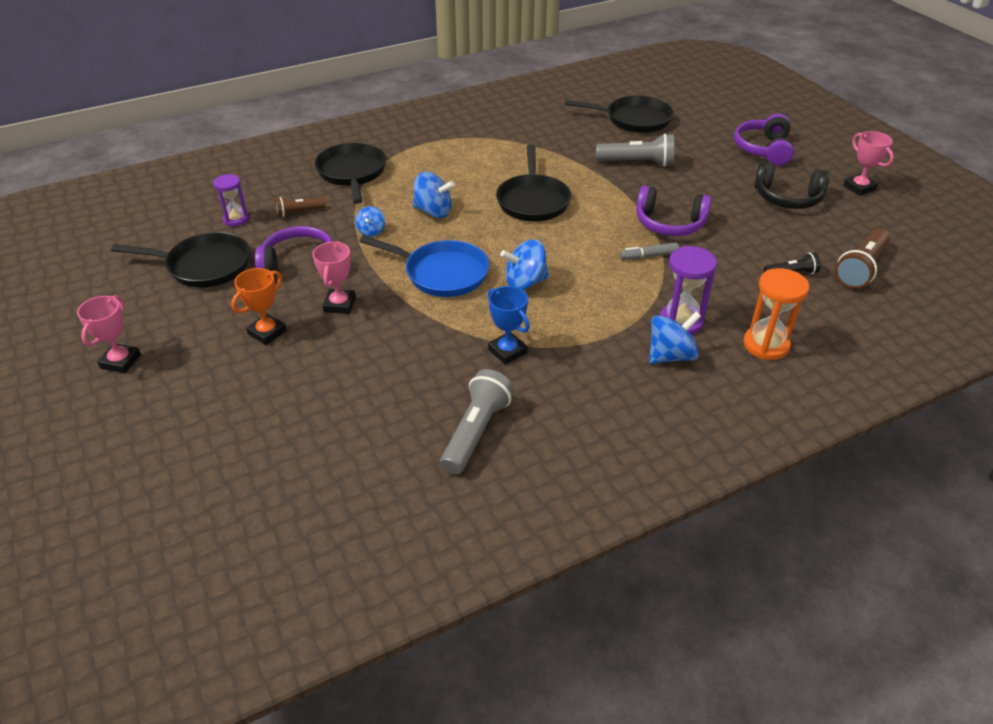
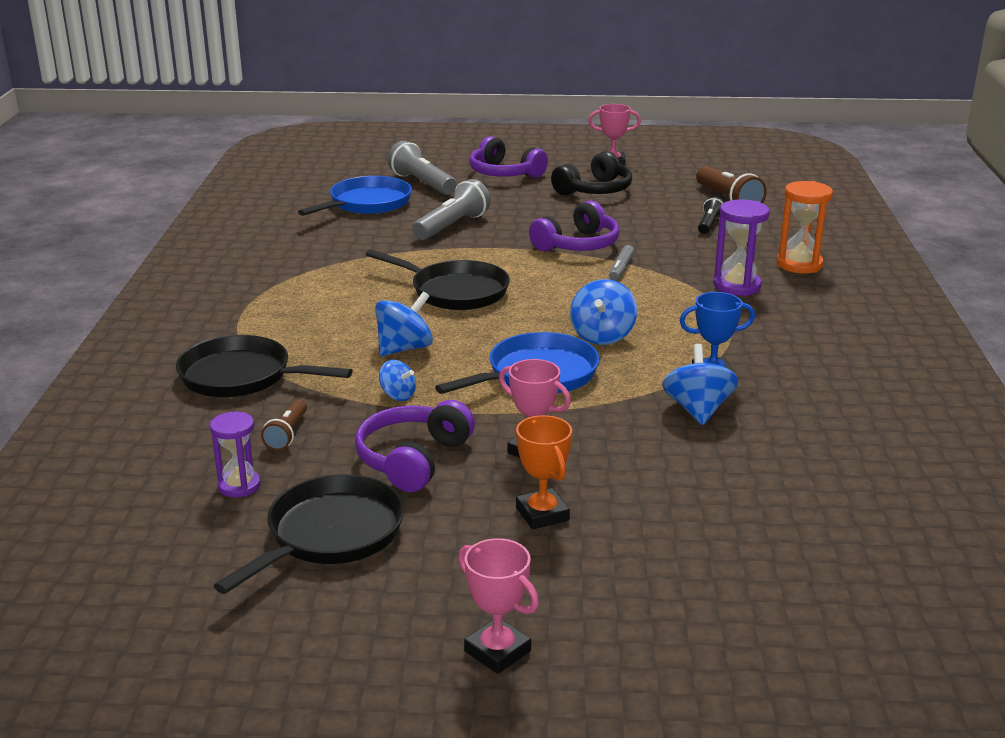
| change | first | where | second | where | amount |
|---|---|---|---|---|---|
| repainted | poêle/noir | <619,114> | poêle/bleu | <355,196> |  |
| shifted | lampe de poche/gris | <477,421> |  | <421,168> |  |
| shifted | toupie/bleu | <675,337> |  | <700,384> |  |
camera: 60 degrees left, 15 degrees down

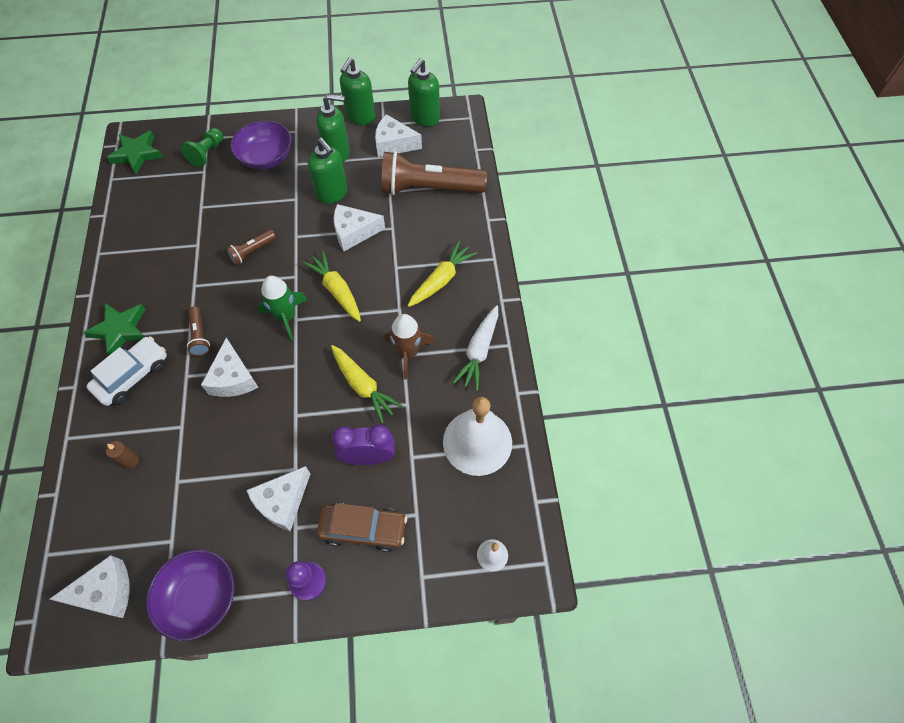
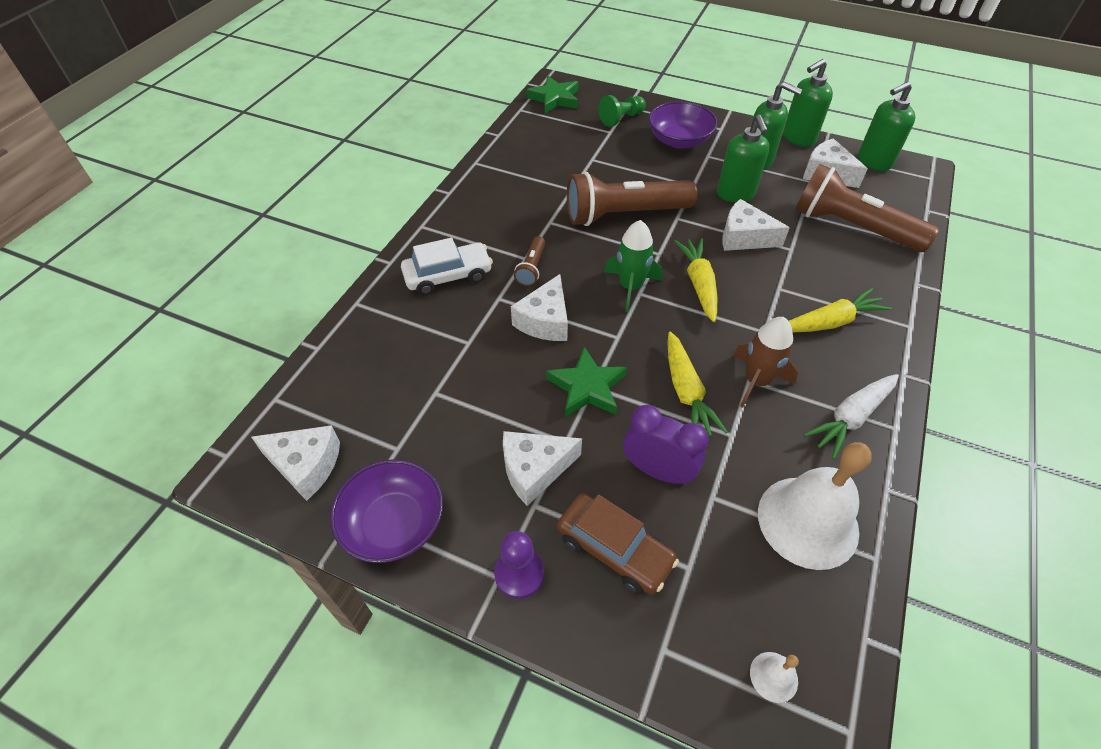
| change | first | where | second | where | amount |
|---|---|---|---|---|---|
| shifted | étoile/vert | <114,329> |  | <586,382> |  |
| scaled | lampe de poche/marron | <251,247> |  | <632,199> | x2.21 |
| gone | bougie/marron | <122,455> |  |  |  |
camera: 30 degrees right, 10 degrees down

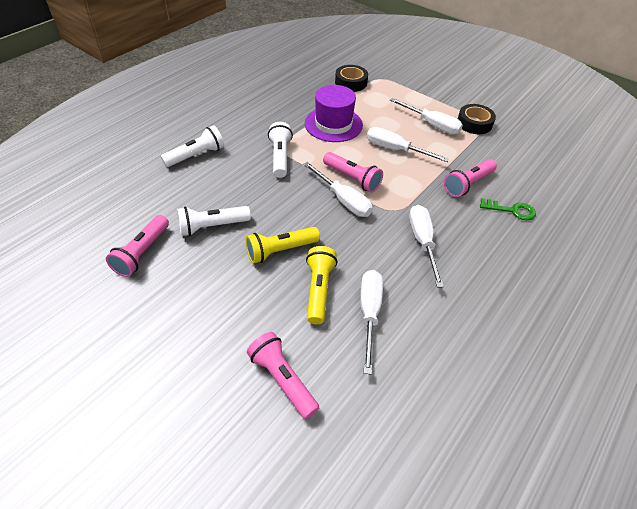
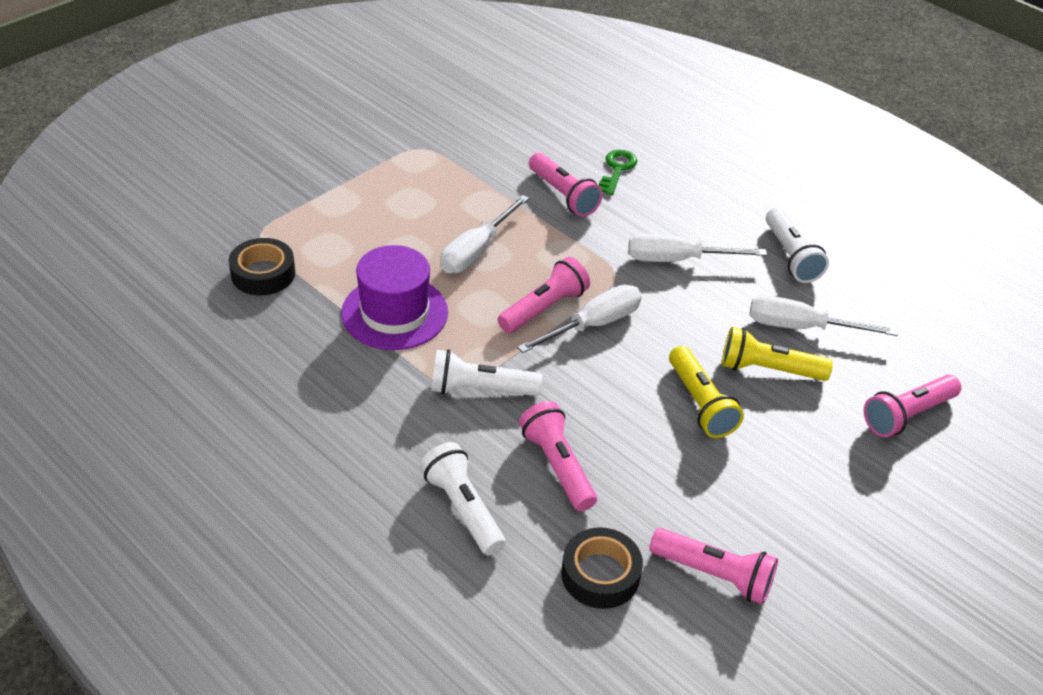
| change | first | where | second | where | amount |
|---|---|---|---|---|---|
| new |  |  | lampe de poche/rose | <558,456> |  |
| shifted | ruban adhésif/noir | <477,119> |  | <602,568> |  |
| shifted | lampe de poche/blanc | <214,221> |  | <797,245> |  |
| gone | tournevis/blanc | <426,116> |  |  |  |
camera: 85 degrees left, 5 degrees down

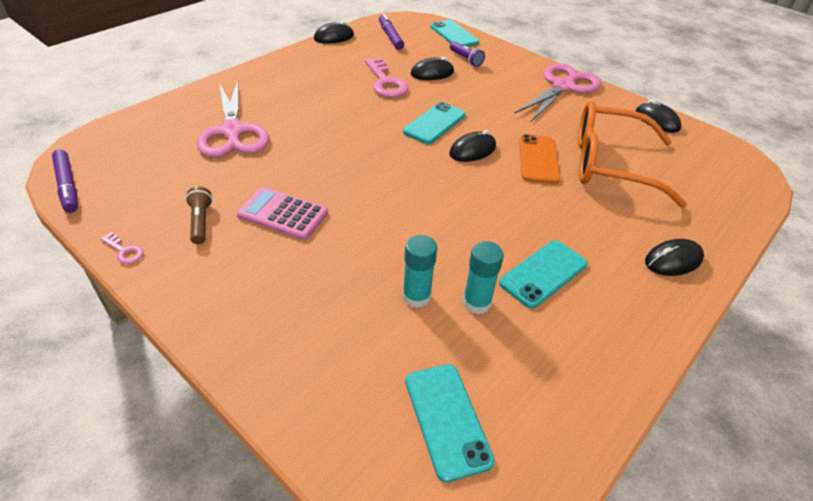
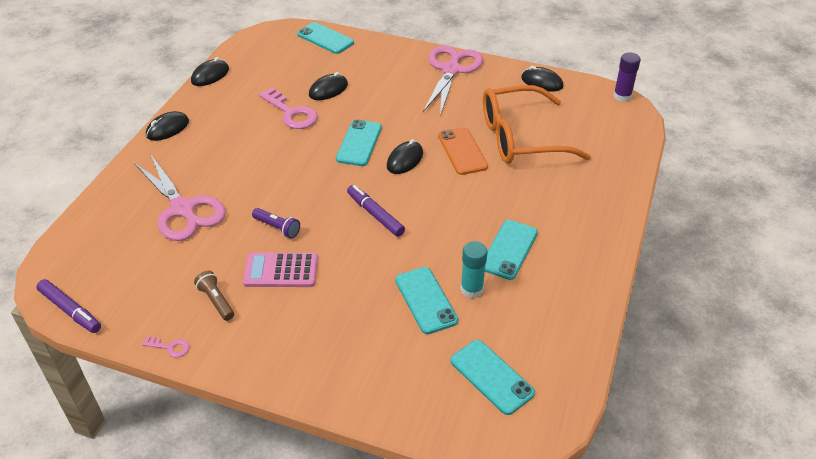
| change | first | where | second | where | amount |
|---|---|---|---|---|---|
| shifted | souris/noir | <674,257> |  | <167,126> |  |
| shifted | lampe de poche/violet | <467,54> |  | <276,223> |  |
| shifted | feutre/violet | <391,31> |  | <376,211> |  |
| swapped | bâton de colle/turquoise | <419,271> | téléphone/turquoise | <426,300> |  |
| new |  |  | bâton de colle/violet | <627,77> |  |
camera: 20 degrees left, 0 degrees up

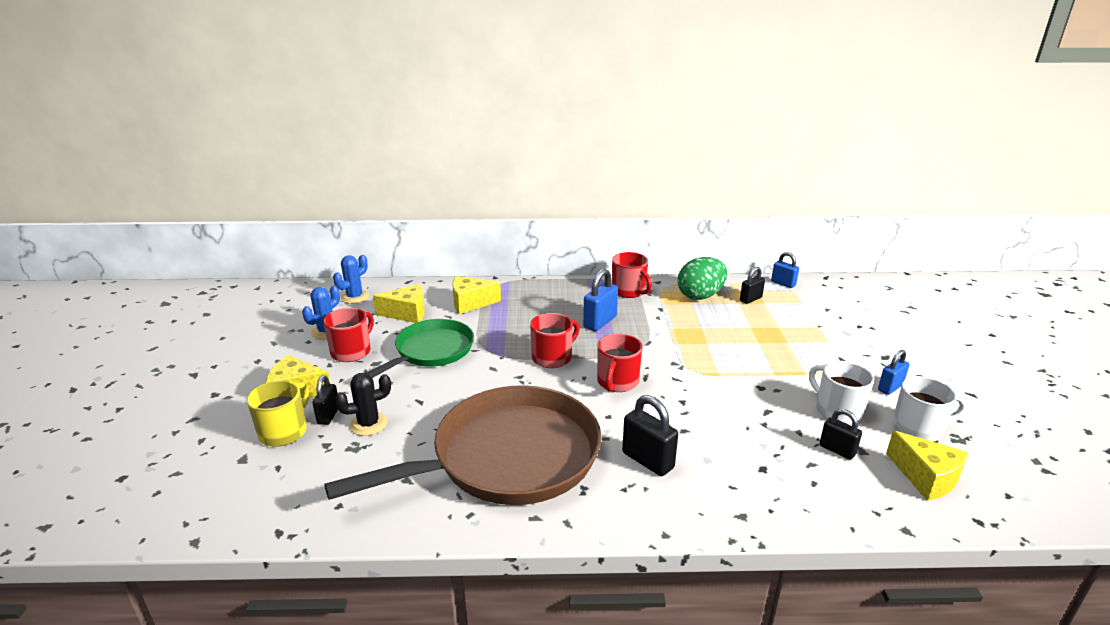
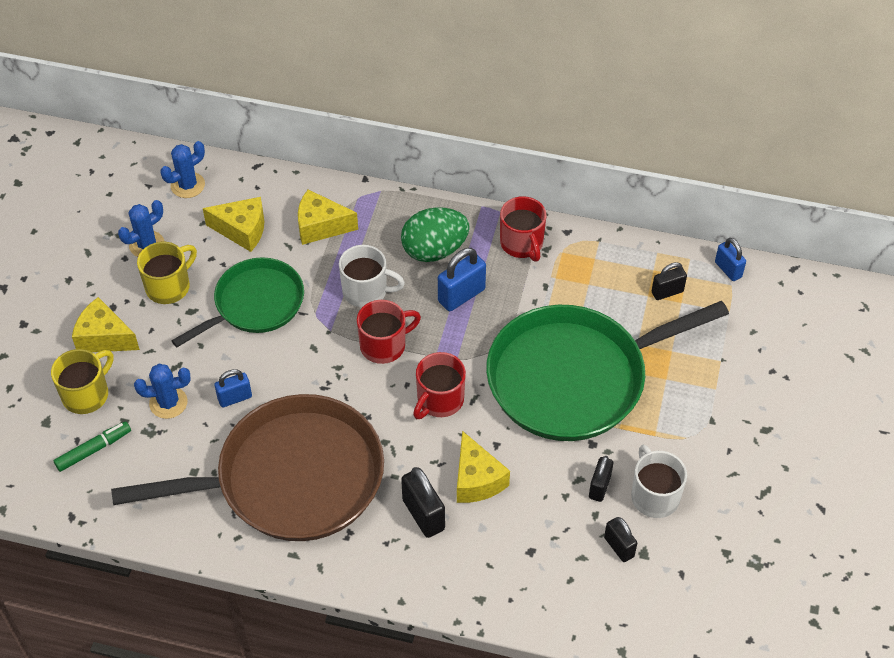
| change | first | where | second | where | amount |
|---|---|---|---|---|---|
| new |  |  | feutre/vert | <92,446> |  |
| repainted | cactus/noir | <363,404> | cactus/bleu | <162,391> |  |
| repainted | tasse/rouge | <348,335> | tasse/jaune | <167,273> |  |
| shifted | cadenas/bleu | <893,372> |  | <233,388> |  |
| shifted | tasse/blanc | <930,408> |  | <372,276> |  |
| shifted | œuf/vert | <702,278> |  | <435,234> |  |
| shifted | fromage/jaune | <927,466> |  | <483,467> |  |
| new |  |  | poêle/vert | <607,371> |  |
| shifted | cadenas/noir | <325,400> |  | <601,479> |  |
camera: 15 degrees right, 25 degrees up

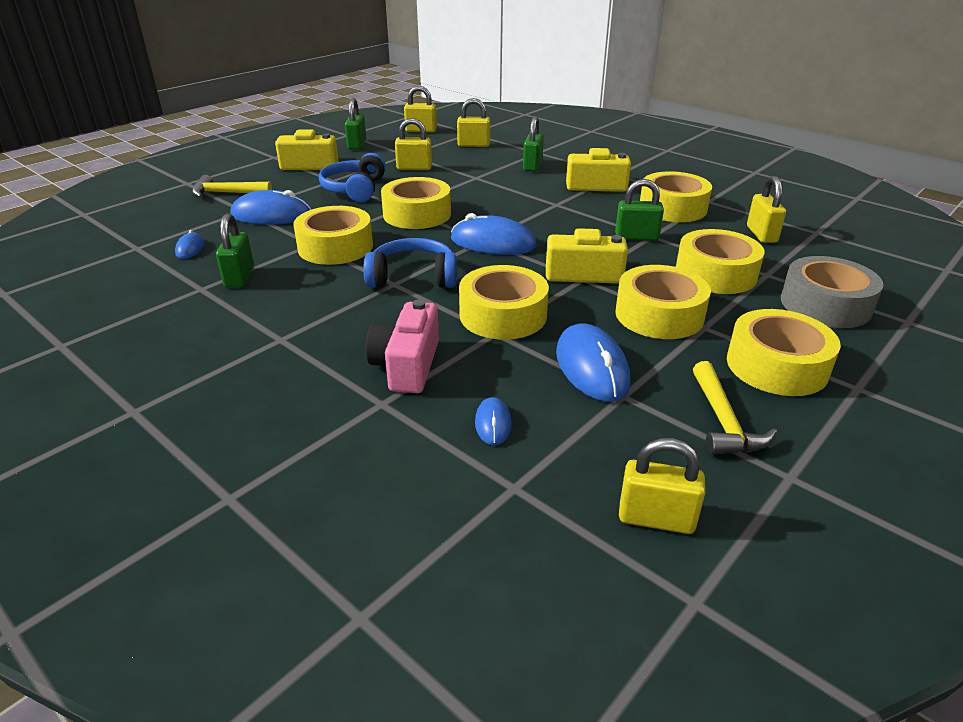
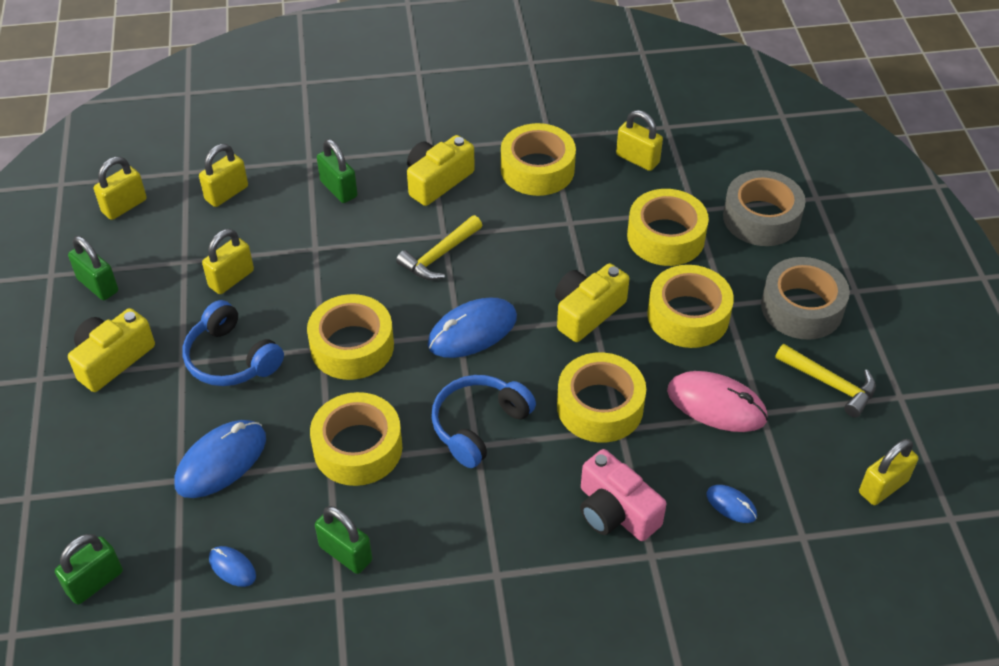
| change | first | where | second | where | amount |
|---|---|---|---|---|---|
| shifted | cadenas/vert | <639,210> |  | <89,569> |  |
| shifted | marteau/jaune | <232,186> |  | <439,247> |  |
| repainted | souris/bleu | <593,362> | souris/rose | <717,401> |  |
| repainted | ruban adhésif/jaune | <784,352> | ruban adhésif/gris | <805,298> |  |
camera: 50 degrees left, 15 degrees up

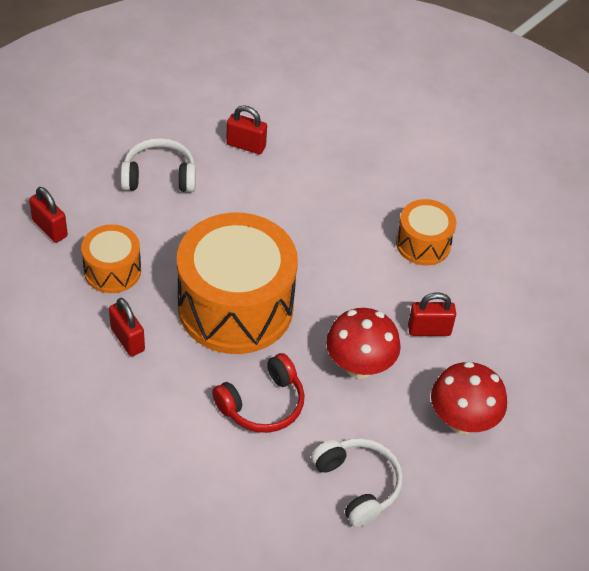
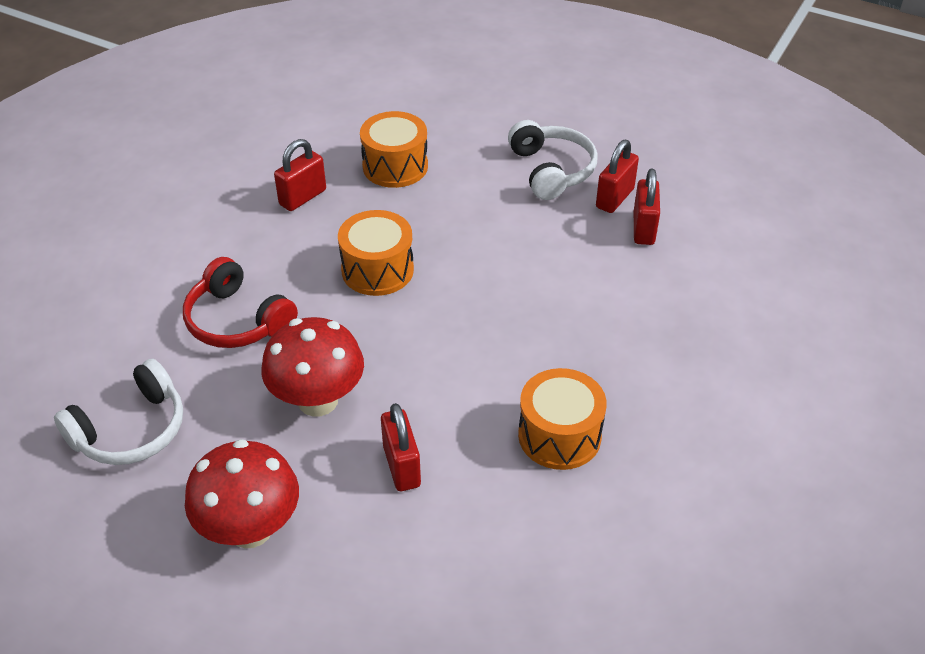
| change | first | where | second | where | amount |
|---|---|---|---|---|---|
| scaled | tambour/orange | <237,283> |  | <376,253> | x0.50 |
| shifted | cadenas/rouge | <48,215> |  | <617,176> |  |
camera: 80 degrees right, 5 degrees down

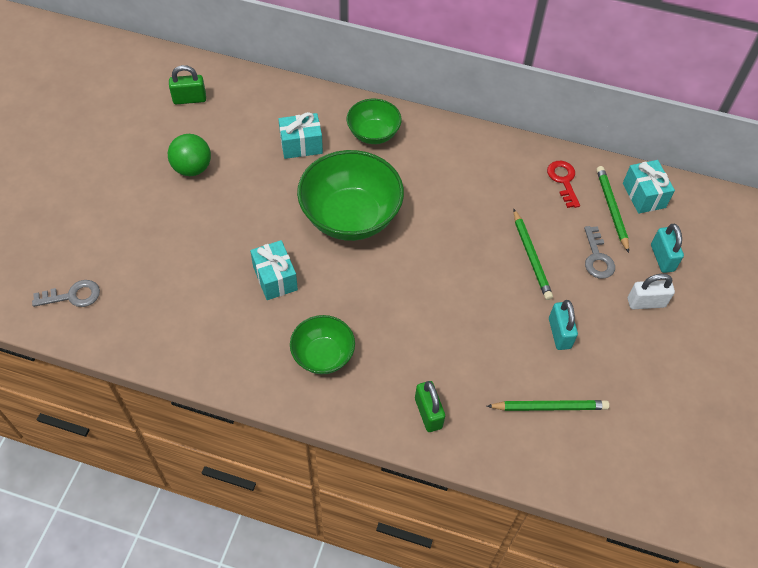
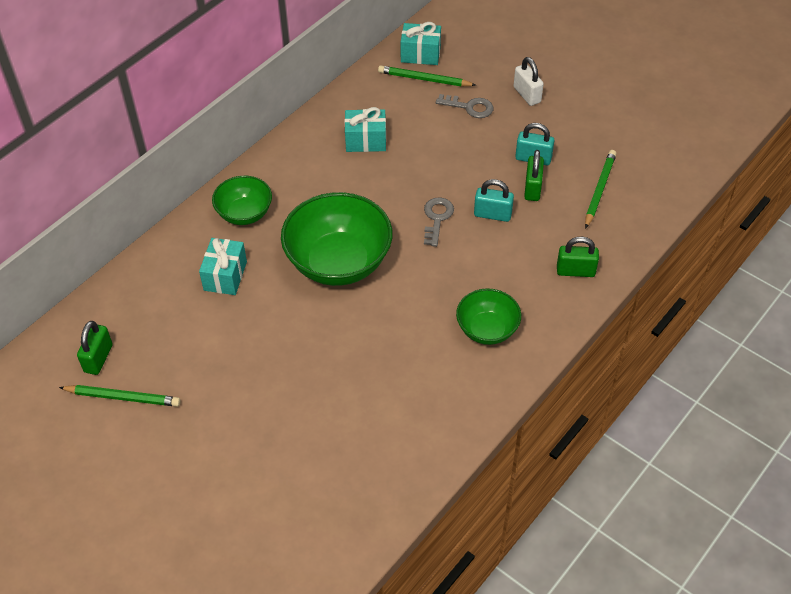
| change | first | where | second | where | amount |
|---|---|---|---|---|---|
| shifted | crayon/vert | <533,254> |  | <119,396> |  |
| shifted | cadeau/turquoise | <274,270> |  | <365,129> |  |
| shifted | clé/gris | <66,293> |  | <439,222> |  |
| shifted | cadenas/turquoise | <667,248> |  | <494,200> |  |
| rotated | cadenas/blanc | <651,291> |  | <528,81> | 45 degrees counterclockwise |
| new |  |  | cadenas/vert | <534,175> |  |
| gone | balle/vert | <189,155> |  |  |  |
| gone | clé/rouge | <563,184> |  |  |  |
camera: 65 degrees left, 5 degrees down

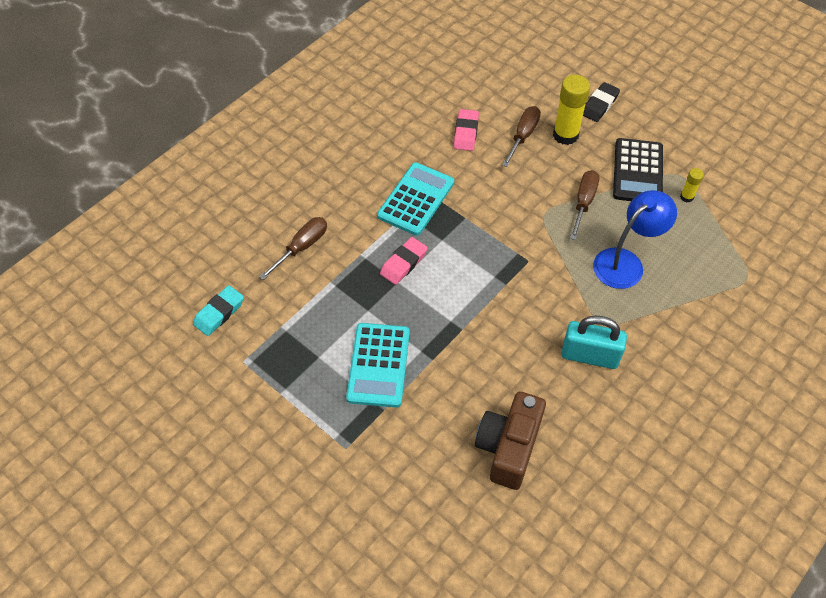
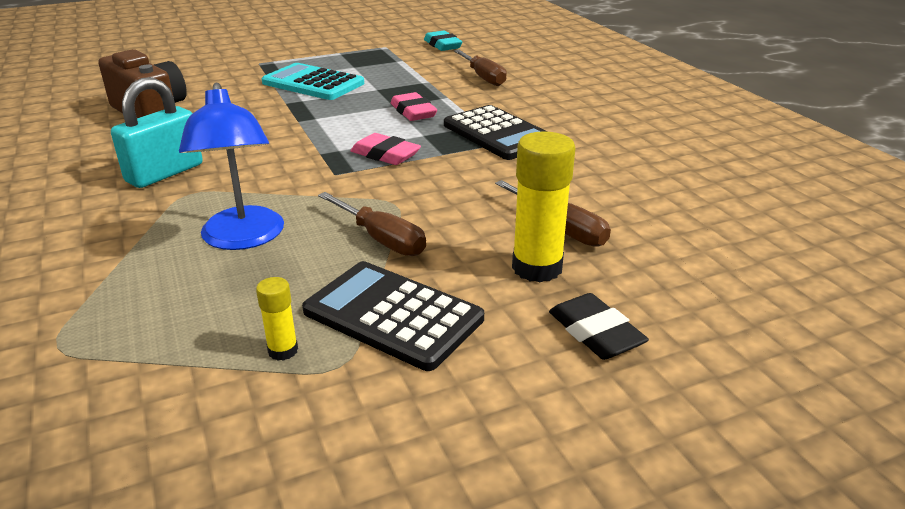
| change | first | where | second | where | amount |
|---|---|---|---|---|---|
| shifted | gomme/rose | <466,130> |  | <385,149> |  |
| repainted | calculatrice/turquoise | <415,199> | calculatrice/noir | <496,132> |  |
camera: 115 degrees right, 25 degrees down

